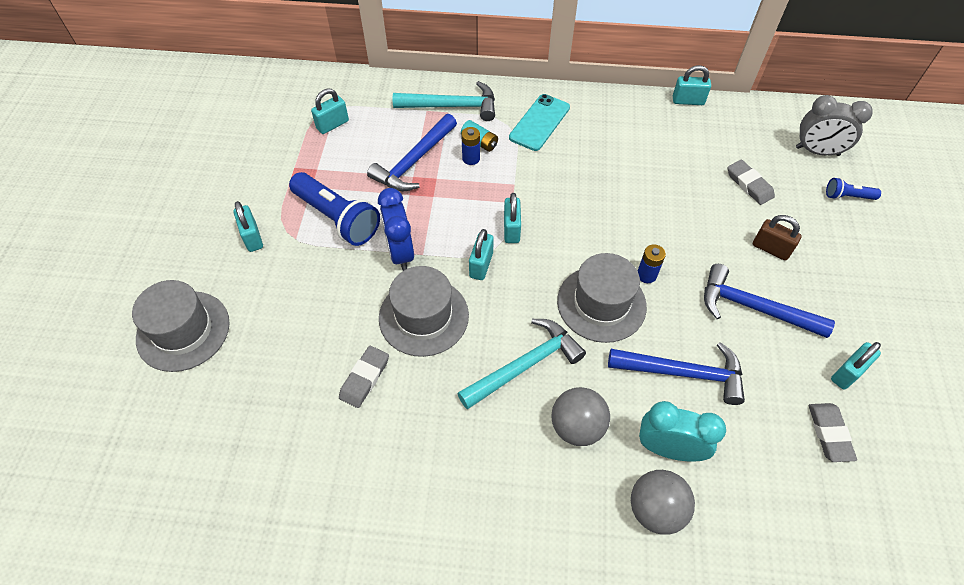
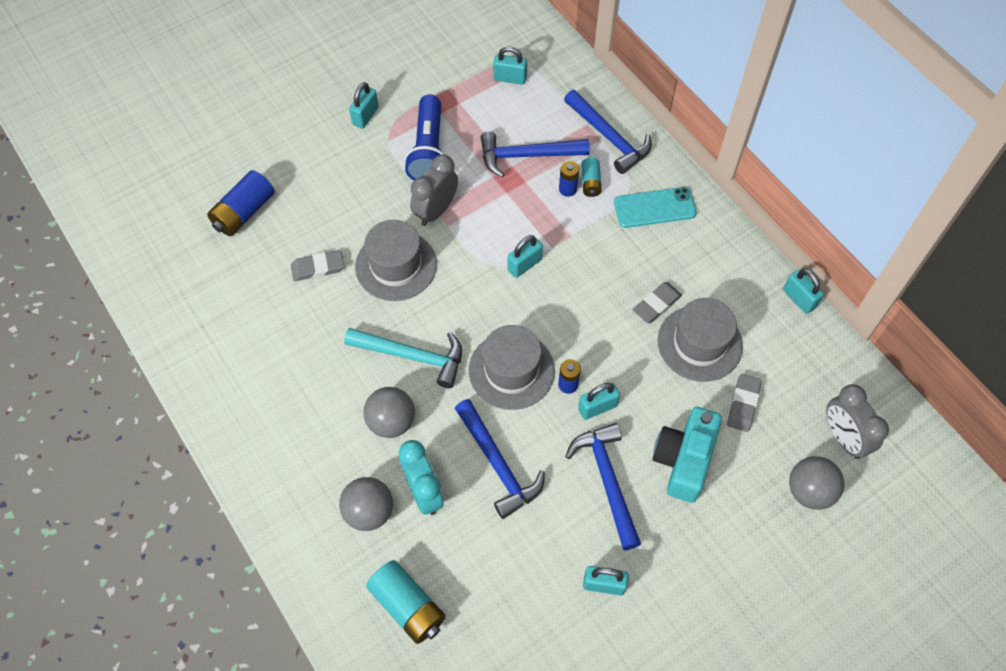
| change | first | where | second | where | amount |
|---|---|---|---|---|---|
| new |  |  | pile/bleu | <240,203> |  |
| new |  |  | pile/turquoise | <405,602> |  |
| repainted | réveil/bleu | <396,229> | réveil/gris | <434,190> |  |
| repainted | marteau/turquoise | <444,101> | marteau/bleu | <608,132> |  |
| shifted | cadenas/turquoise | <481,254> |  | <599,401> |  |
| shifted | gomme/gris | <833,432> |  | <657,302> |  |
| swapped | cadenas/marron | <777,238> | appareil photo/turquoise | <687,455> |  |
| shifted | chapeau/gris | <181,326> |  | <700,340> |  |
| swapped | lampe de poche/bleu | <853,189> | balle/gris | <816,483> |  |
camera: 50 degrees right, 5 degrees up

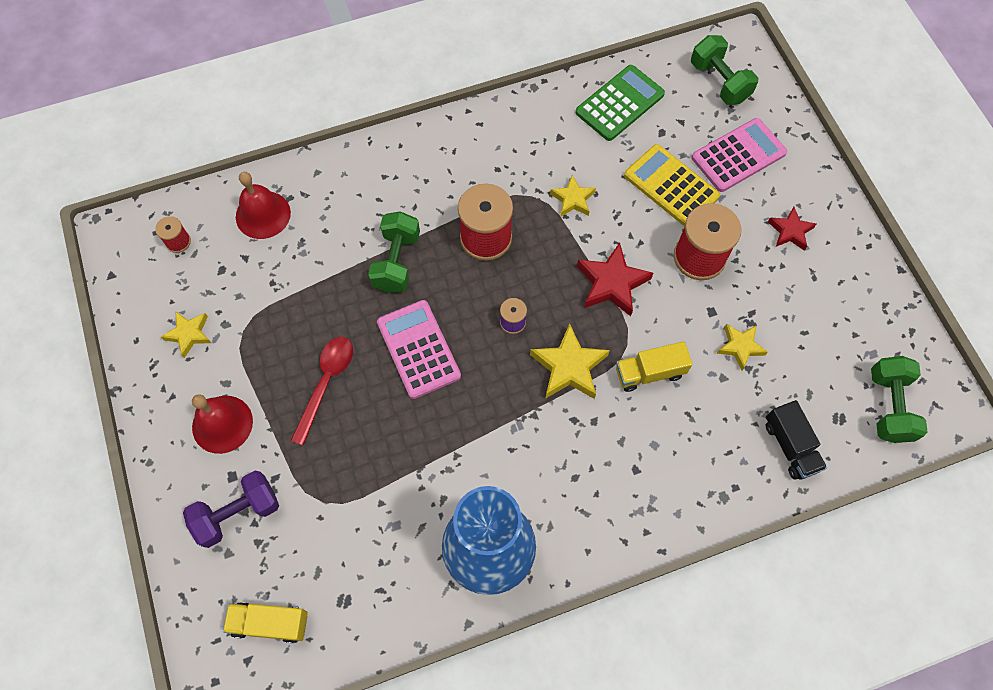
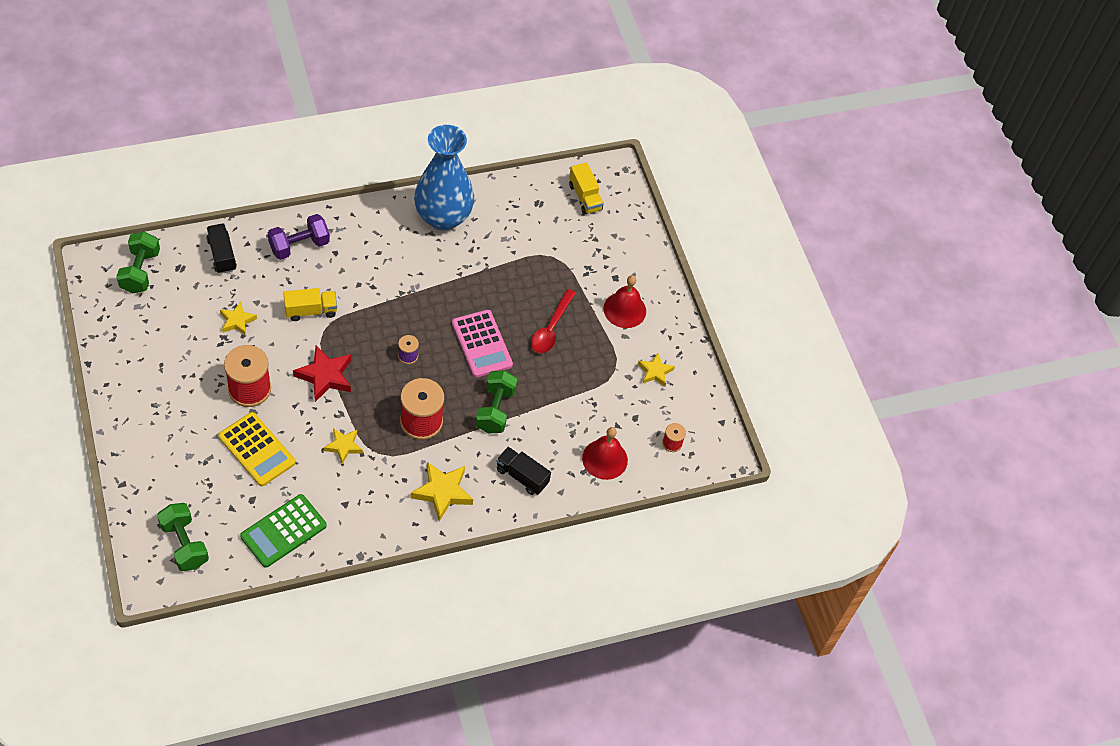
| change | first | where | second | where | amount |
|---|---|---|---|---|---|
| shifted | haltère/violet | <231,509> |  | <299,237> |  |
| shifted | étoile/jaune | <570,361> |  | <442,491> |  |
| new |  |  | camion/noir | <523,471> |  |
| rotated | camion/jaune | <265,622> |  | <586,188> | 60 degrees clockwise |
| gone | calculatrice/rose | <739,155> |  |  |  |
| gone | étoile/rouge | <792,229> |  |  |  |
camera: 175 degrees right, 10 degrees down

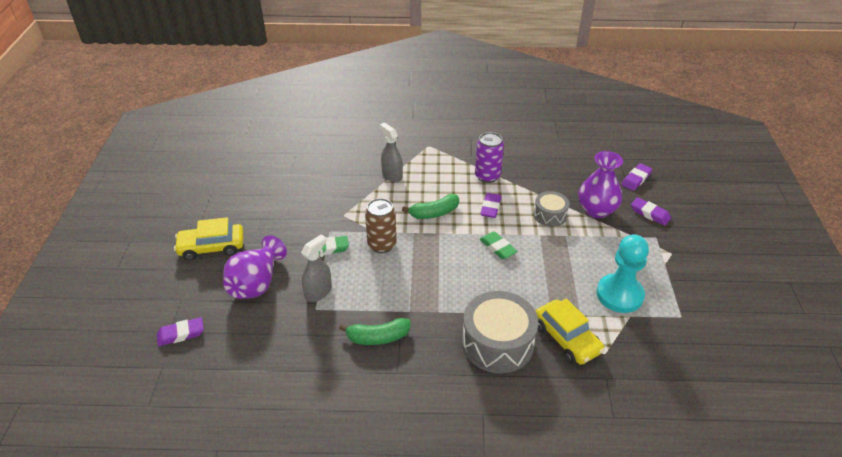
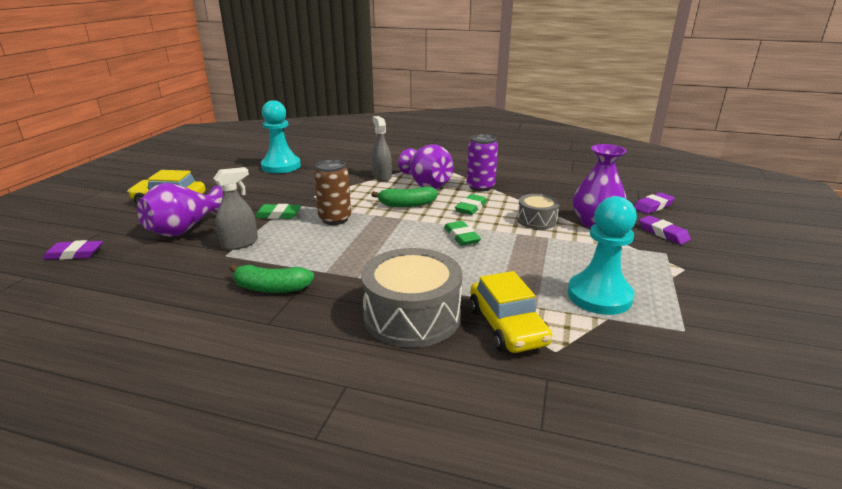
| change | first | where | second | where | amount |
|---|---|---|---|---|---|
| new |  |  | pion/turquoise | <281,136> |  |
| new |  |  | vase/violet | <426,166> |  |
| repainted | gomme/violet | <490,205> | gomme/vert | <471,204> |  |
camera: 15 degrees right, 15 degrees down

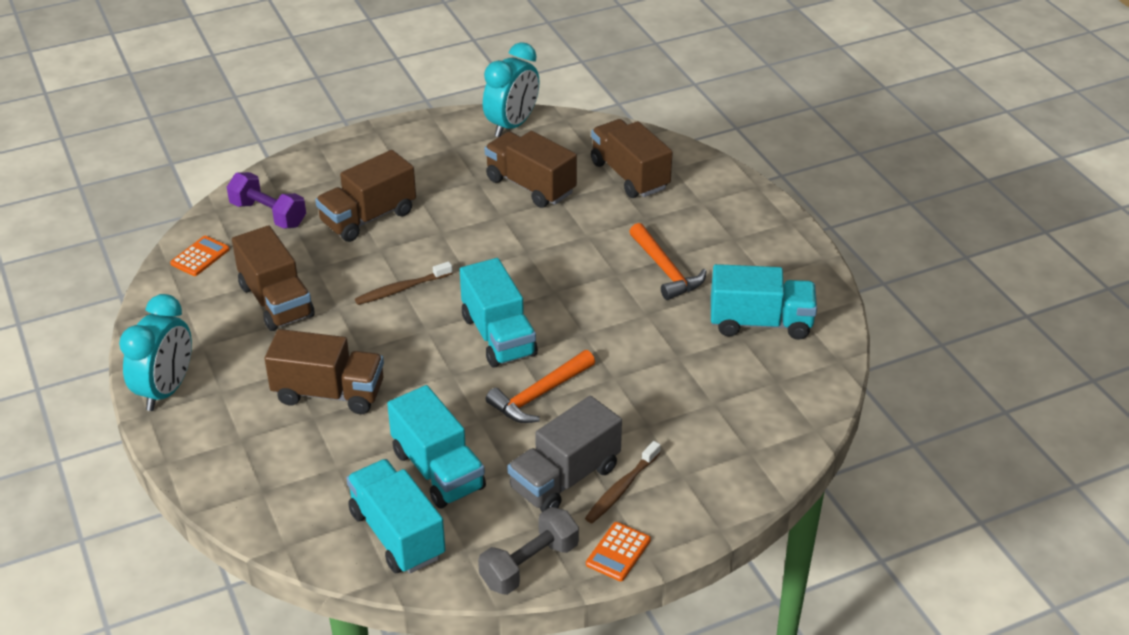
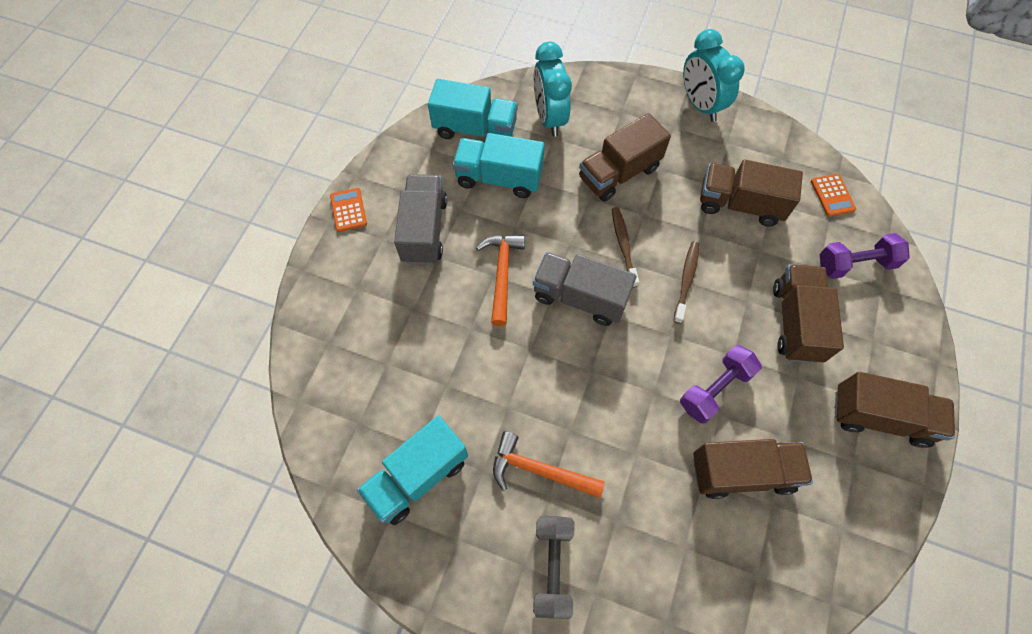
| change | first | where | second | where | amount |
|---|---|---|---|---|---|
| repainted | camion/turquoise | <499,313> | camion/gris | <584,289> |  |
| shifted | haltère/gris | <528,551> |  | <554,567> |  |
| shifted | réveil/turquoise | <511,89> |  | <553,89> |  |
| shifted | brosse à dents/marron | <623,482> |  | <625,247> |  |
| new |  |  | haltère/violet | <721,384> |  |
| shifted | camion/marron | <632,158> |  | <895,410> |  |
camera: 135 degrees right, 25 degrees up

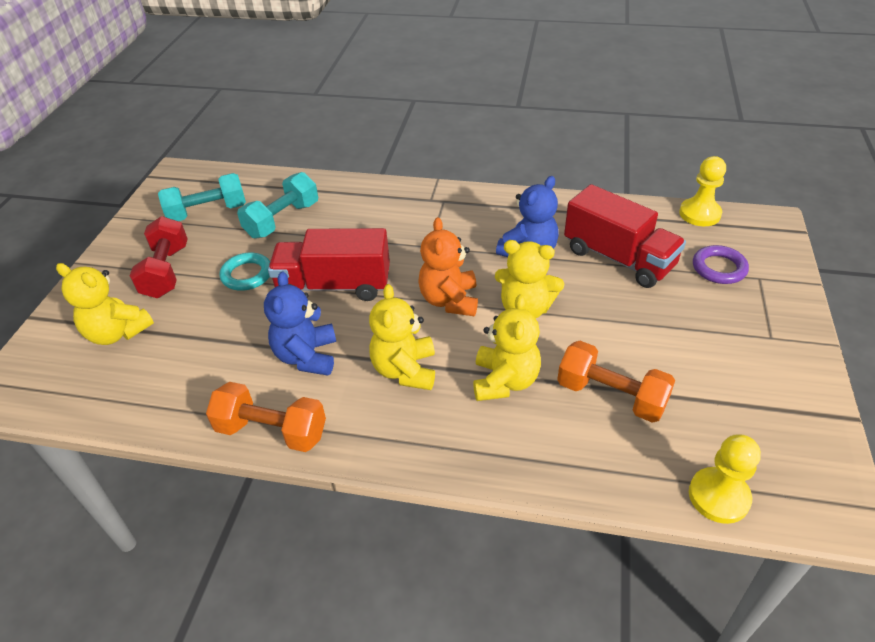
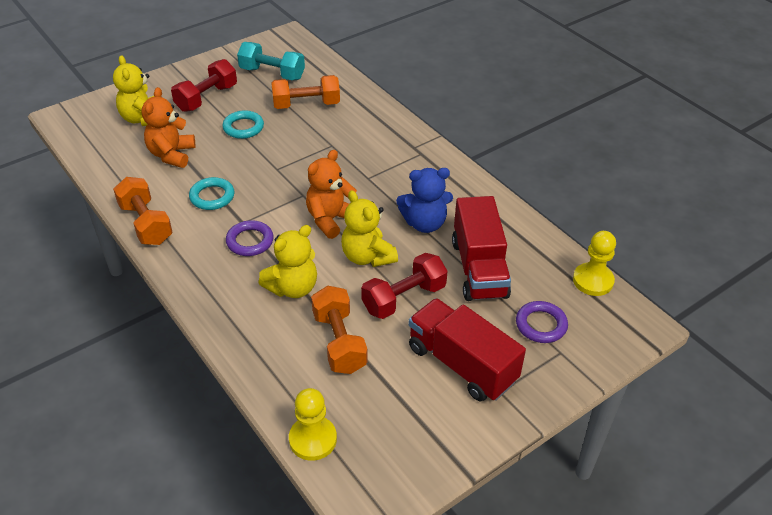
| change | first | where | second | where | amount |
|---|---|---|---|---|---|
| new |  |  | ours en peluche/orange | <168,127> |  |
| swapped | ours en peluche/bleu | <300,323> | anneau/turquoise | <211,193> |  |
| swapped | ours en peluche/jaune | <402,337> | anneau/violet | <250,238> |  |
| repainted | haltère/turquoise | <277,205> | haltère/orange | <305,92> |  |
| new |  |  | haltère/rouge | <404,286> |  |
| shifted | camion/rouge | <329,264> |  | <467,349> |  |
camera: 40 degrees right, 0 degrees up

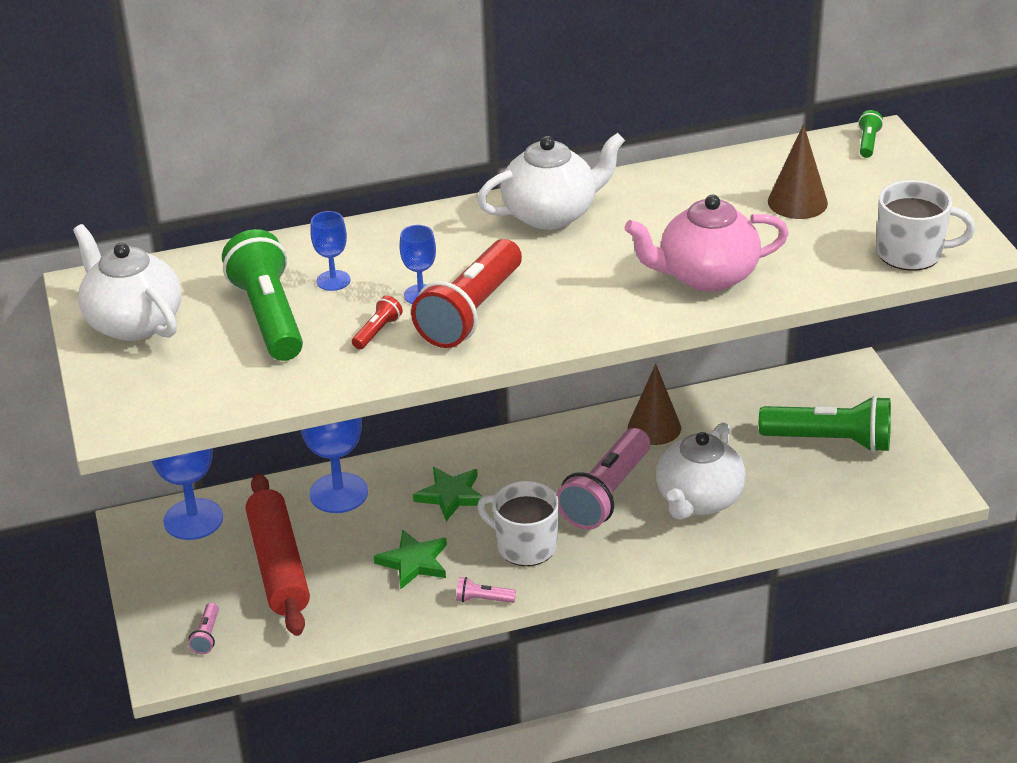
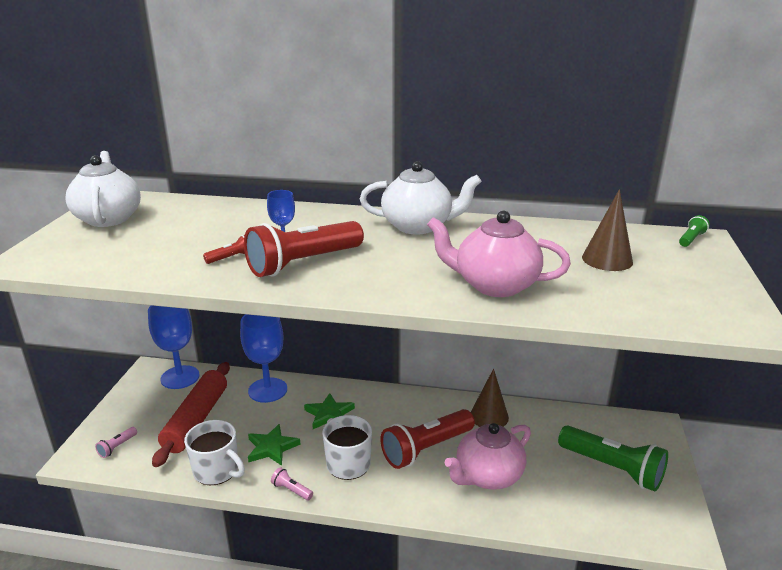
| change | first | where | second | where | amount |
|---|---|---|---|---|---|
| shifted | tasse/blanc | <926,225> |  | <214,452> |  |
| repainted | lampe de poche/rose | <603,479> | lampe de poche/rouge | <428,439> |  |
| repainted | théière/blanc | <701,471> | théière/rose | <487,456> |  |
| gone | lampe de poche/vert | <262,295> |  |  |  |
| gone | verre à pied/bleu | <330,251> |  |  |  |
camera: 25 degrees right, 10 degrees down

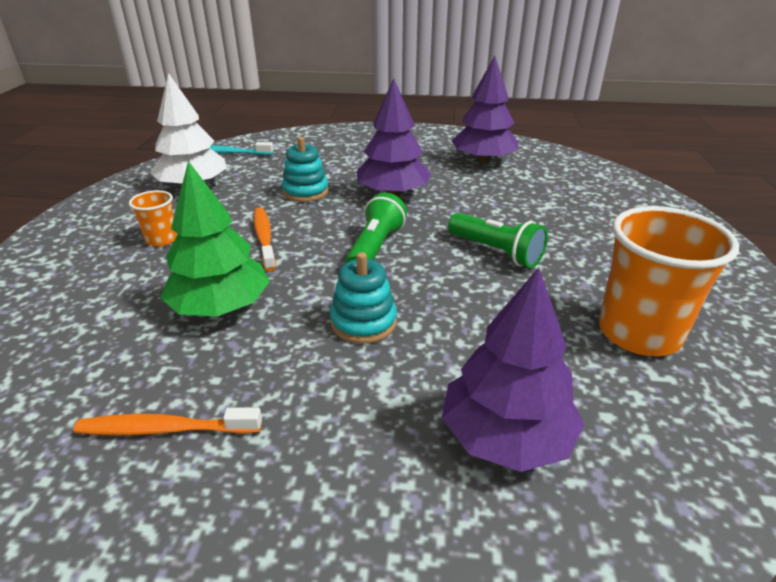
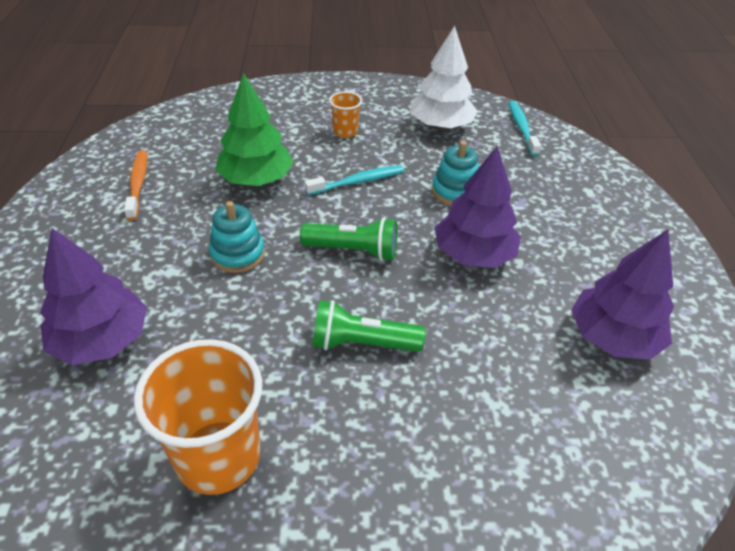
| change | first | where | second | where | amount |
|---|---|---|---|---|---|
| repainted | brosse à dents/orange | <265,239> | brosse à dents/turquoise | <354,180> |  |
| rotated | lampe de poche/vert | <498,240> |  | <369,326> | 60 degrees clockwise |
camera: 80 degrees right, 10 degrees up

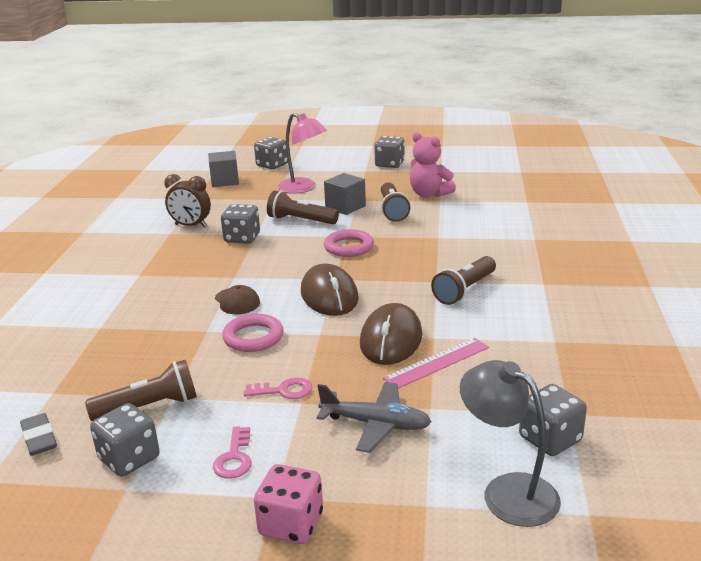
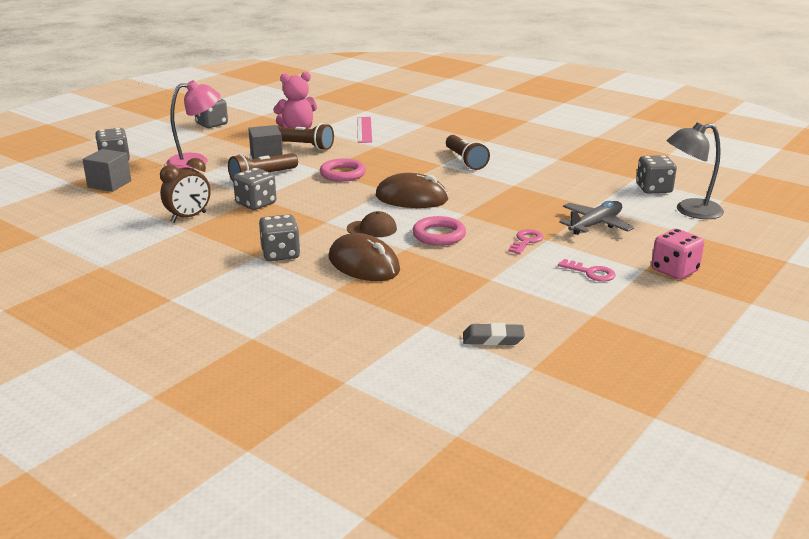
| change | first | where | second | where | amount |
|---|---|---|---|---|---|
| shifted | dé/gris | <125,440> |  | <279,237> |  |
| shifted | souris/marron | <391,334> |  | <364,257> |  |
| shifted | règle/rose | <436,363> |  | <364,130> |  |
| gone | lampe de poche/marron | <141,390> |  |  |  |
camera: 60 degrees left, 0 degrees up

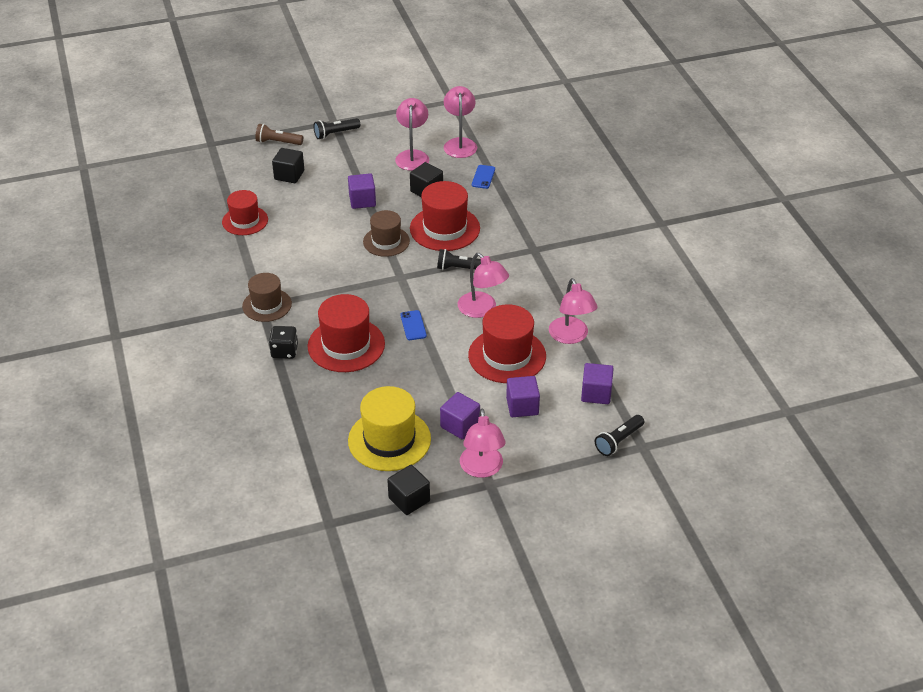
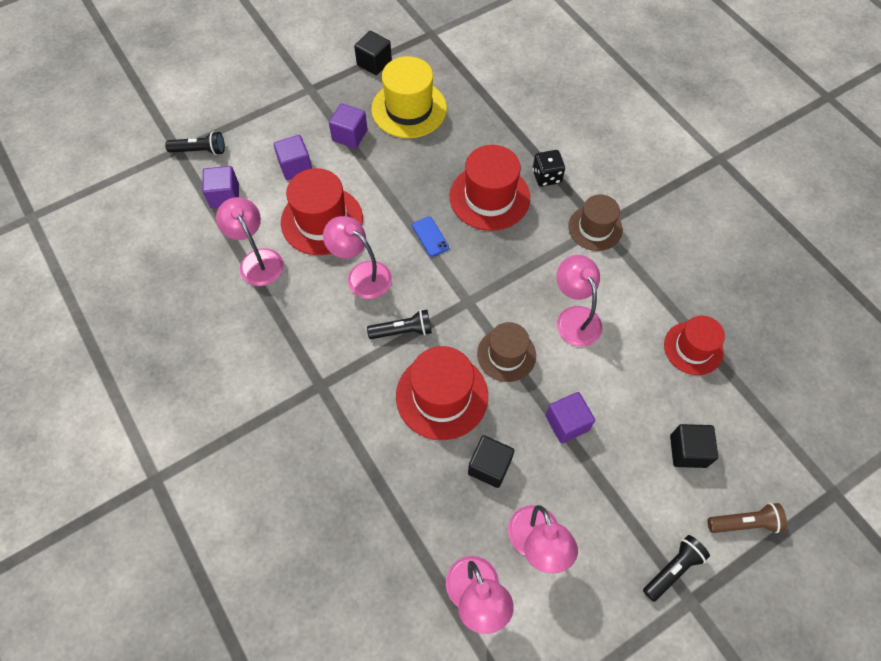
| change | first | where | second | where | amount |
|---|---|---|---|---|---|
| rotated | lampe de poche/noir | <619,435> |  | <195,143> | 60 degrees clockwise |
| shifted | lampe/rose | <483,443> |  | <579,301> |  |
| gone | téléphone/bleu | <483,177> |  |  |  |
camera: 165 degrees right, 20 degrees up

